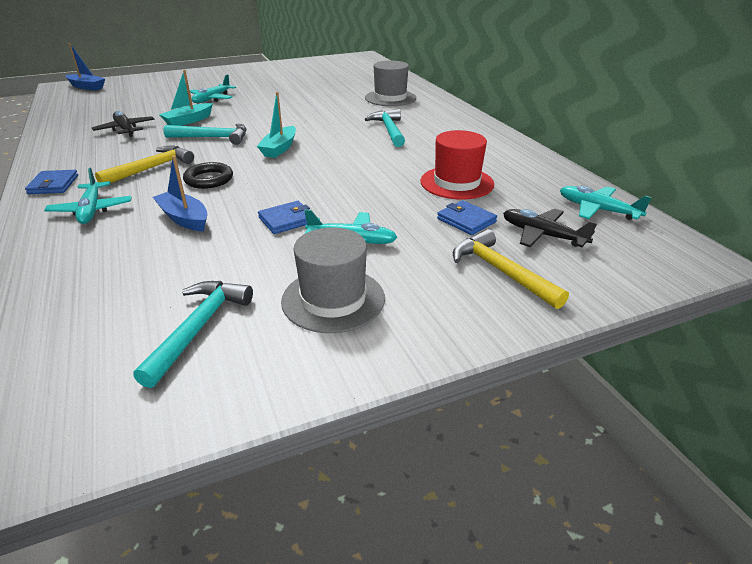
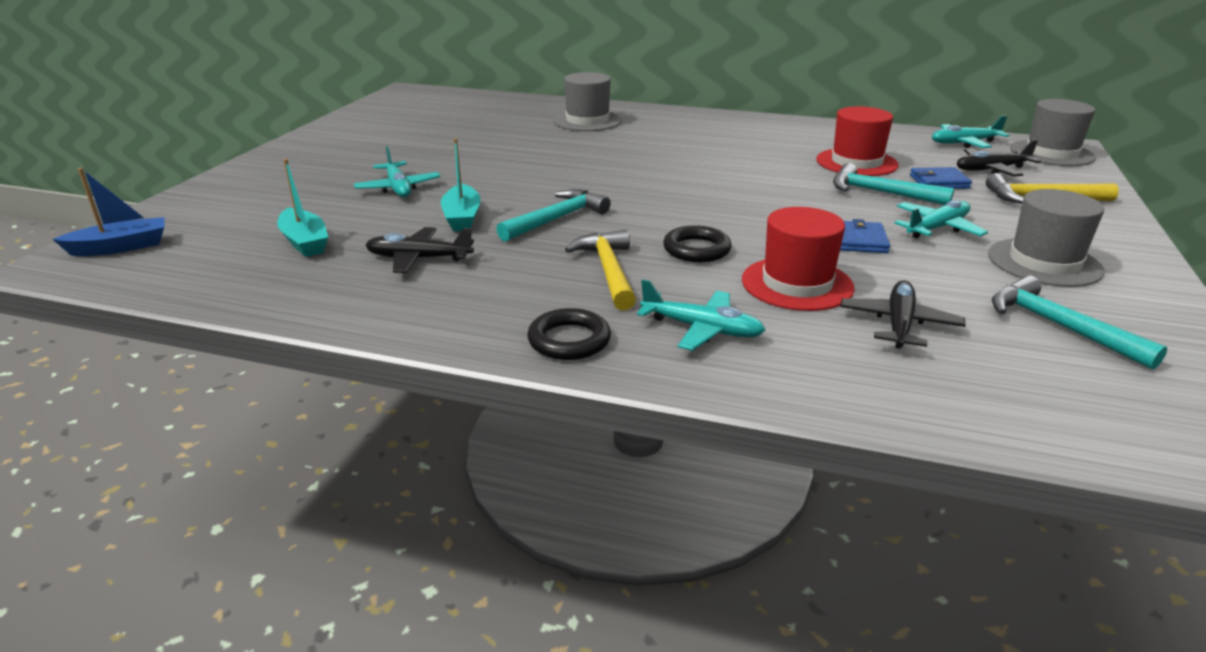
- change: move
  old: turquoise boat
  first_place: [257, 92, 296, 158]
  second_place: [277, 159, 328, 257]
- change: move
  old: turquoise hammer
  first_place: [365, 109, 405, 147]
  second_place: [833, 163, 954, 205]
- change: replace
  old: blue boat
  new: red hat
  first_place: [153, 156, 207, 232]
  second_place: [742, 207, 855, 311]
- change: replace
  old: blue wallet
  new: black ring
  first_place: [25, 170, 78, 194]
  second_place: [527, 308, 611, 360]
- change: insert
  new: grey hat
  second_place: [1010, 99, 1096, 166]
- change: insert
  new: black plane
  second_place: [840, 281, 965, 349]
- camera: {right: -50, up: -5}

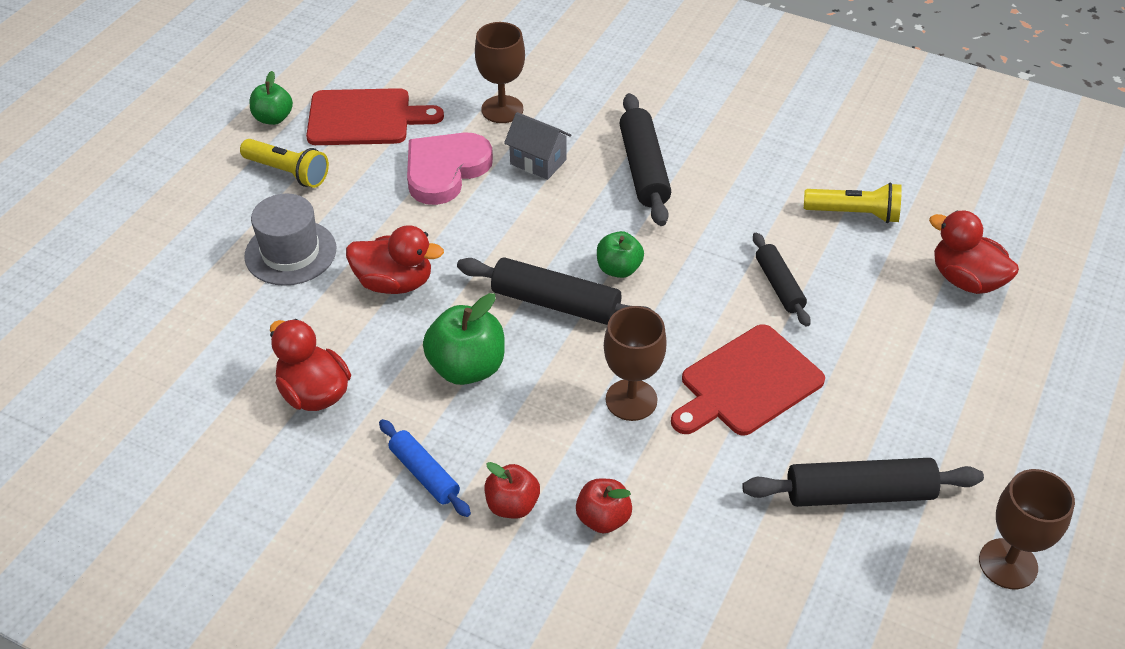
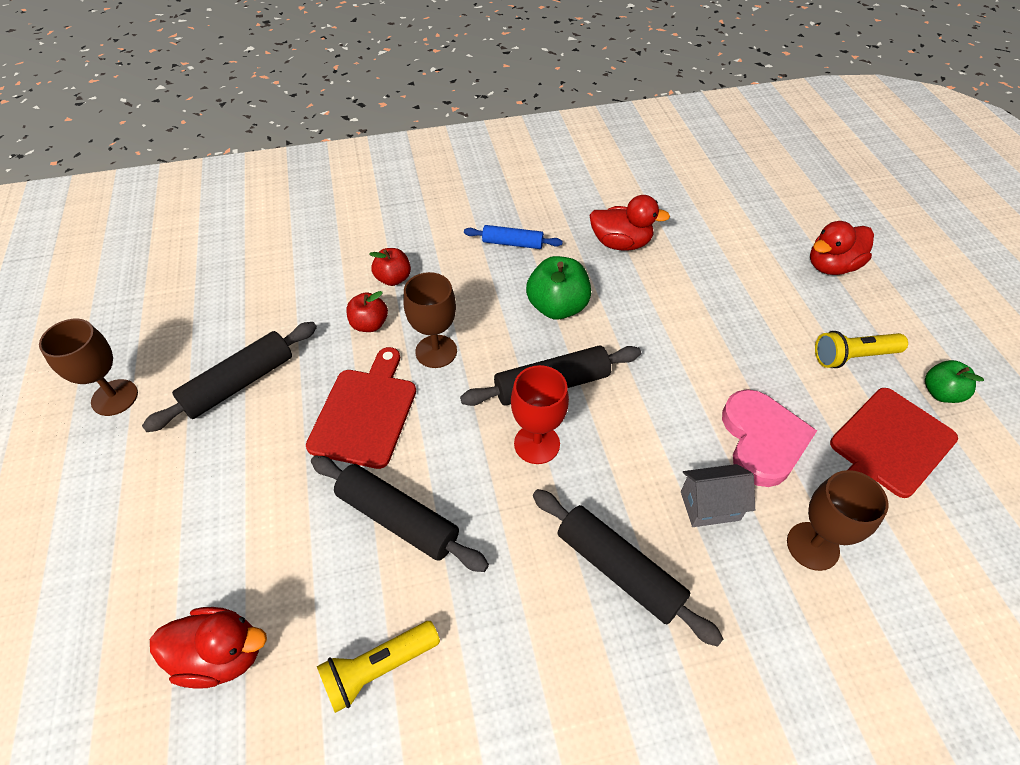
- change: delete
  old: grey hat
  first_place: [244, 194, 336, 286]
- change: move
  old: red duck
  first_place: [346, 225, 444, 294]
  second_place: [810, 221, 874, 275]
- change: replace
  old: green apple
  new: red goblet
  first_place: [597, 231, 644, 278]
  second_place: [511, 365, 569, 464]
- change: resize
  old: black rolling pin
  first_place: [753, 232, 811, 327]
  second_place: [311, 456, 489, 572]
  factor: 1.61
- change: move
  old: red apple
  first_place: [484, 462, 540, 519]
  second_place: [346, 291, 388, 332]
- camera: {right: 140, up: 5}

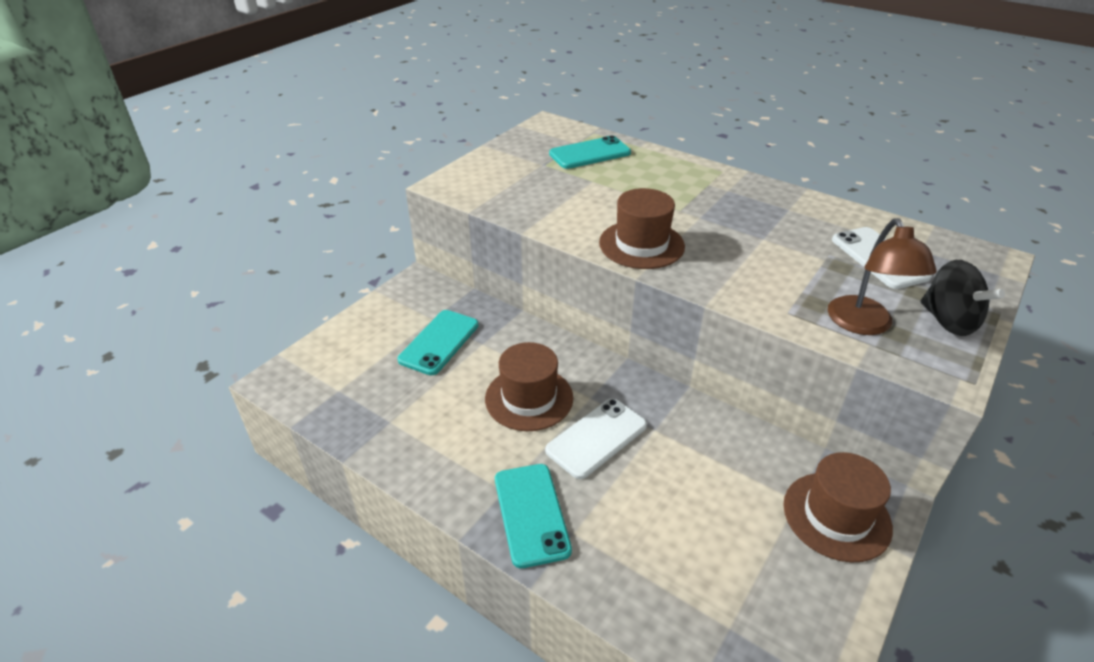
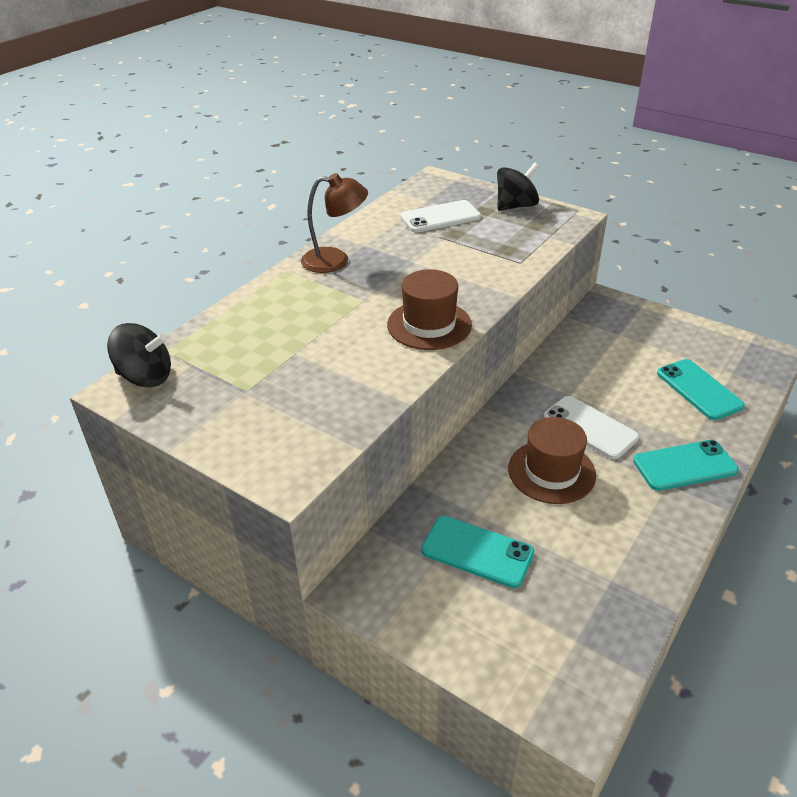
- change: move
  old: turquoise phone
  first_place: [549, 136, 631, 169]
  second_place: [657, 359, 745, 420]
- change: move
  old: brown lamp
  first_place: [828, 218, 937, 335]
  second_place: [301, 173, 368, 273]
- change: delete
  old: brown hat
  first_place: [783, 452, 893, 563]
- change: insert
  new: black spinning top
  second_place: [107, 323, 171, 387]
- camera: {right: -90, up: 0}

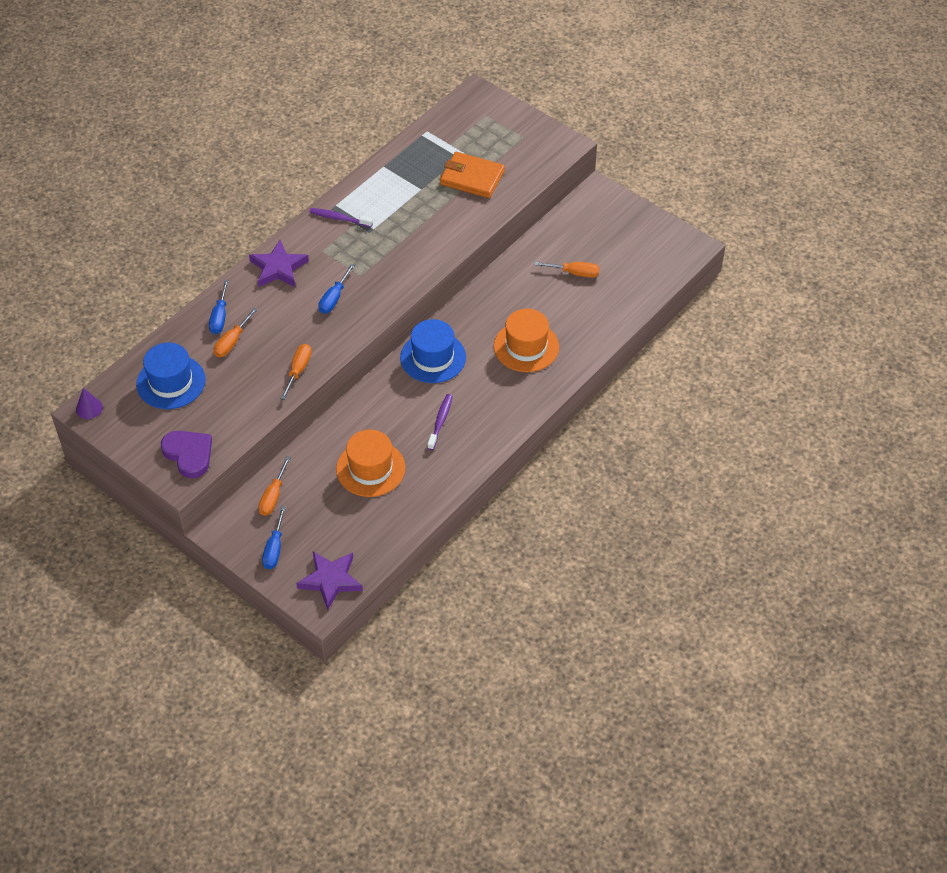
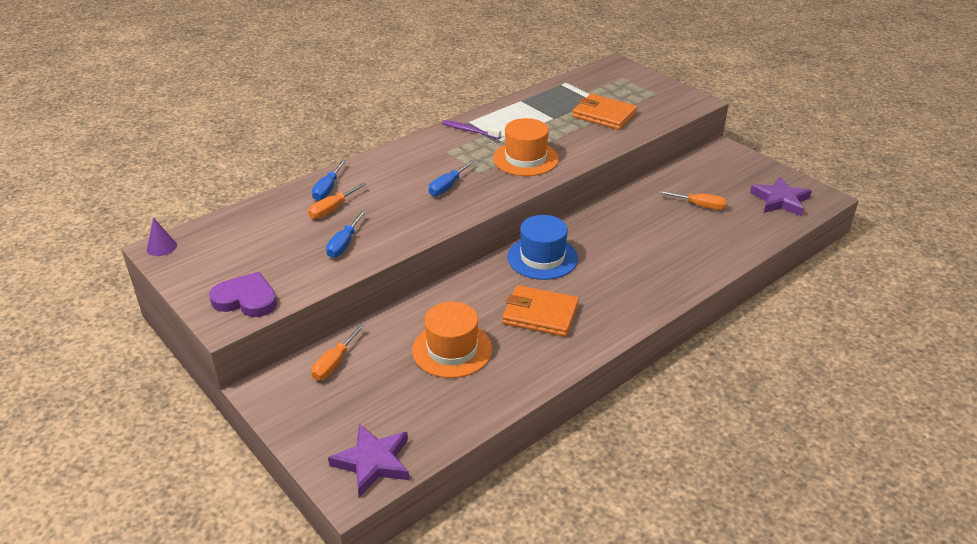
- change: move
  old: purple star
  first_place: [249, 240, 309, 287]
  second_place: [750, 177, 812, 216]
- change: move
  old: orange hat
  first_place: [494, 309, 559, 372]
  second_place: [493, 118, 559, 176]
- change: delete
  old: blue hat
  first_place: [136, 342, 206, 409]
- change: delete
  old: orange screwdriver
  first_place: [280, 344, 312, 400]
- change: replace
  old: purple toothbrush
  new: orange wallet
  first_place: [428, 394, 453, 450]
  second_place: [502, 285, 579, 337]
- change: rotate
  old: purple heart
  first_place: [161, 431, 212, 478]
  second_place: [209, 272, 277, 317]
  degrees: -45
- change: move
  old: blue screwdriver
  first_place: [262, 506, 286, 569]
  second_place: [326, 210, 366, 258]
- camera: {right: 10, up: -15}

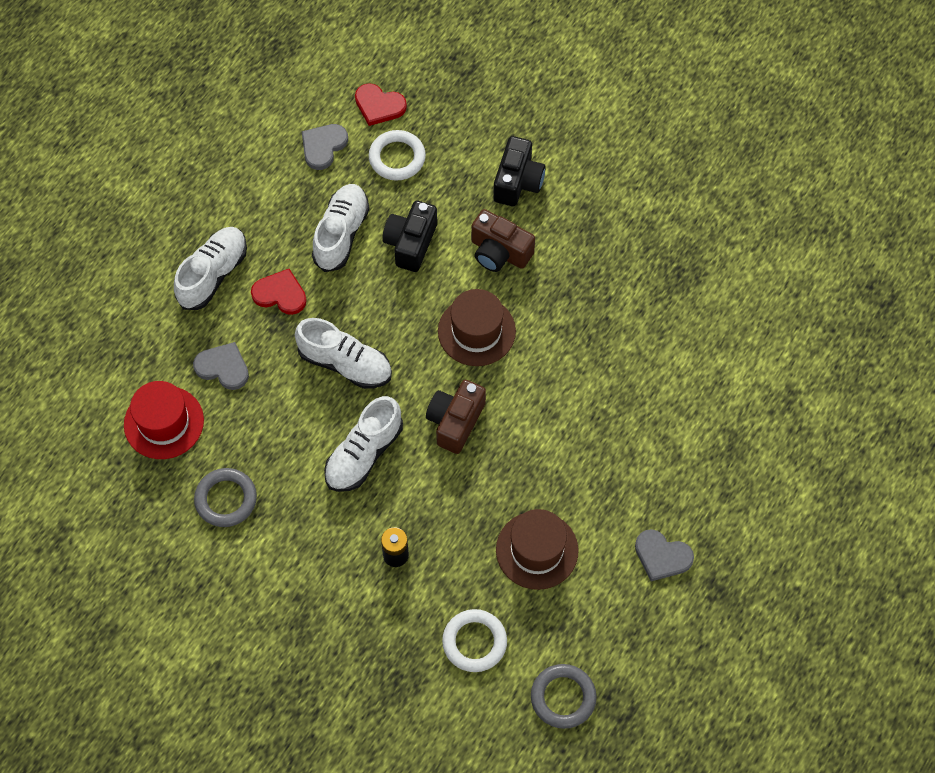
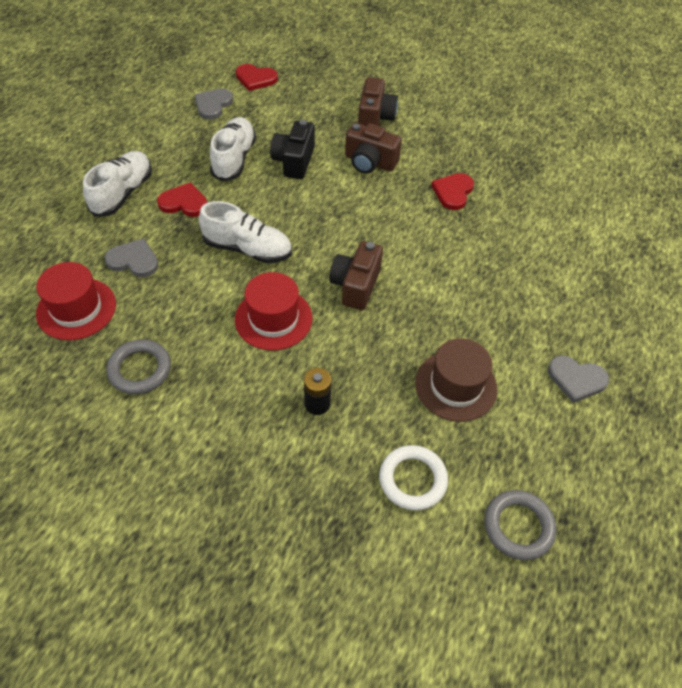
- change: delete
  old: white ring
  first_place: [369, 130, 426, 181]
- change: recolor
  old: black camera
  new: brown camera
  first_place: [493, 136, 546, 206]
  second_place: [358, 77, 398, 126]
- change: delete
  old: brown hat
  first_place: [438, 289, 516, 366]
- change: replace
  old: white shoe
  new: red hat
  first_place: [324, 396, 403, 492]
  second_place: [235, 272, 312, 351]
- change: insert
  new: red heart
  second_place: [431, 173, 474, 210]
- camera: {right: -10, up: -10}

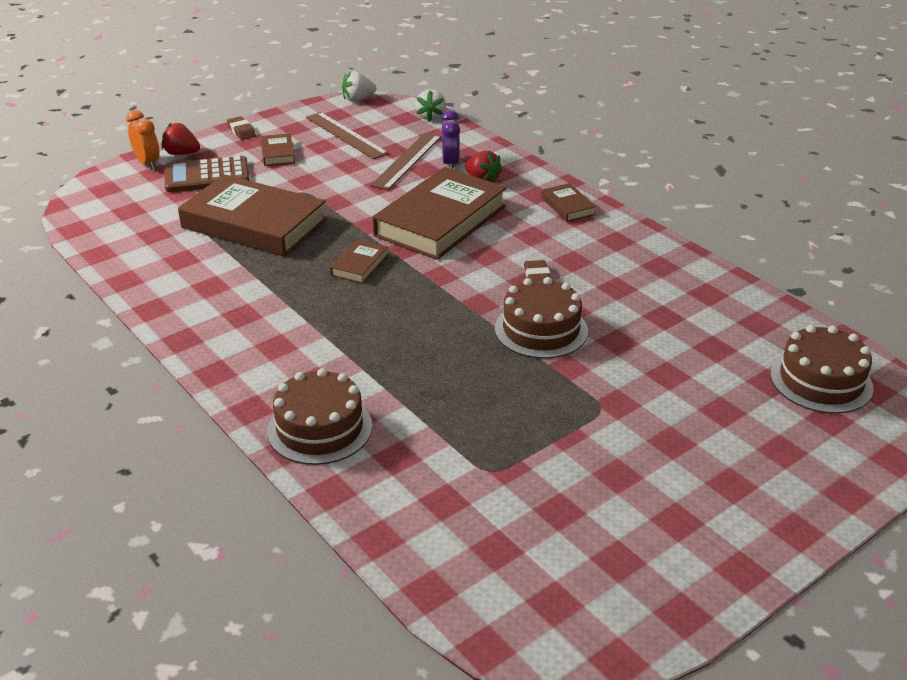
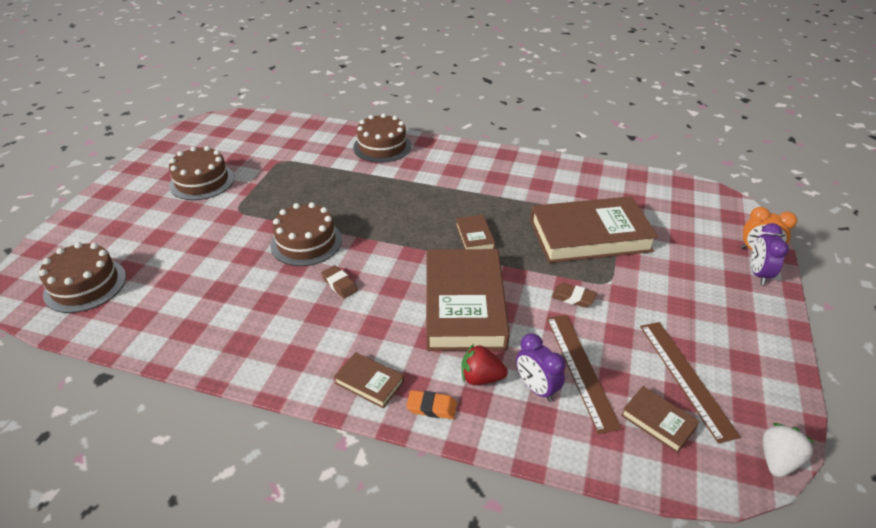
- change: delete
  old: white strawberry
  first_place: [415, 89, 446, 122]
- change: rotate
  old: brown ruler
  first_place: [306, 112, 389, 159]
  second_place: [640, 322, 741, 444]
  degrees: 60
- change: move
  old: brown eraser
  first_place: [227, 116, 256, 140]
  second_place: [552, 283, 597, 307]
- change: replace
  old: red strawberry
  new: purple clock
  first_place: [161, 123, 200, 155]
  second_place: [751, 223, 789, 285]
- change: move
  old: brown book
  first_place: [260, 133, 295, 166]
  second_place: [621, 386, 700, 453]
- change: delete
  old: brown calculator
  first_place: [165, 156, 250, 192]
- change: insert
  new: brown cake
  second_place: [169, 146, 234, 200]
- change: insert
  new: orange eraser
  second_place: [406, 390, 457, 419]
- camera: {right: 145, up: 5}

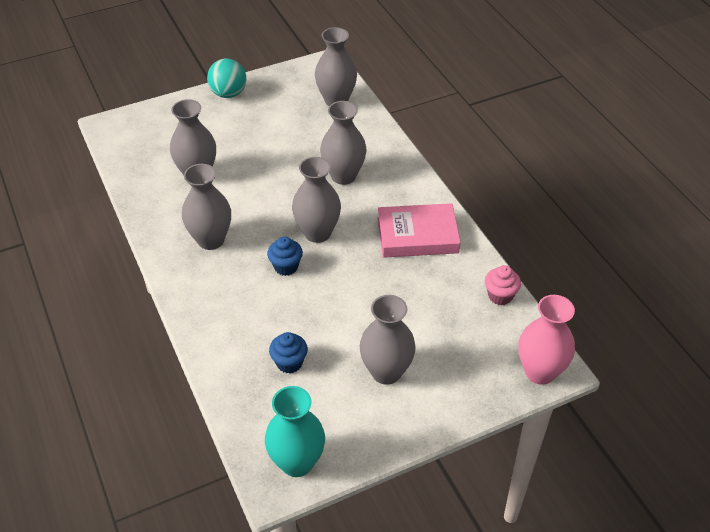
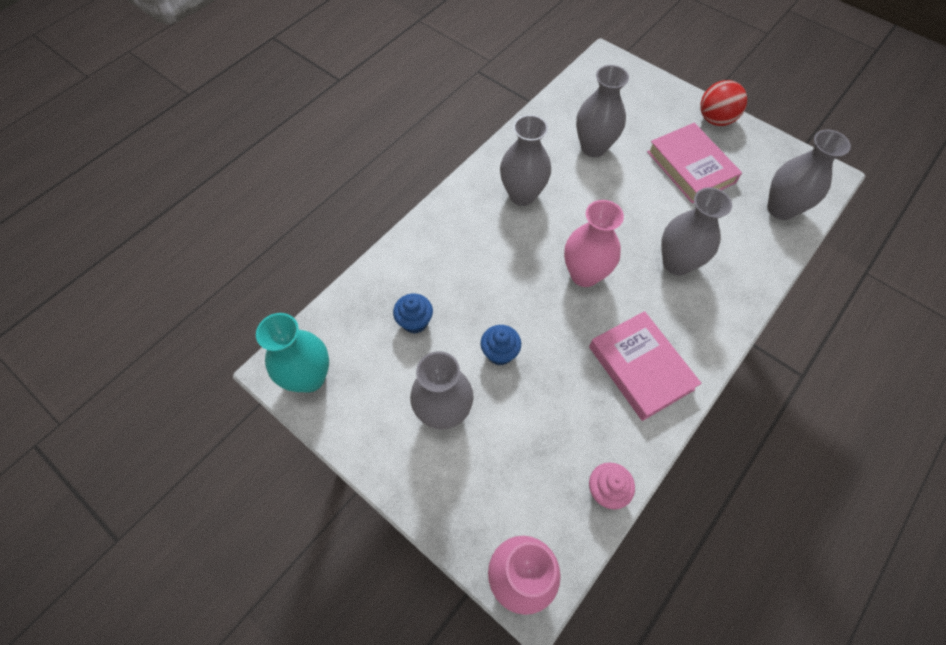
- change: recolor
  old: turquoise ball
  new: red ball
  first_place: [207, 58, 246, 98]
  second_place: [700, 80, 747, 126]
- change: recolor
  old: grey vase
  new: pink vase
  first_place: [292, 157, 341, 243]
  second_place: [564, 200, 624, 287]
- change: move
  old: blue cupcake
  first_place: [267, 236, 303, 276]
  second_place: [481, 325, 521, 365]
- change: insert
  new: pink book
  second_place: [647, 123, 742, 203]
- camera: {right: 65, up: 15}

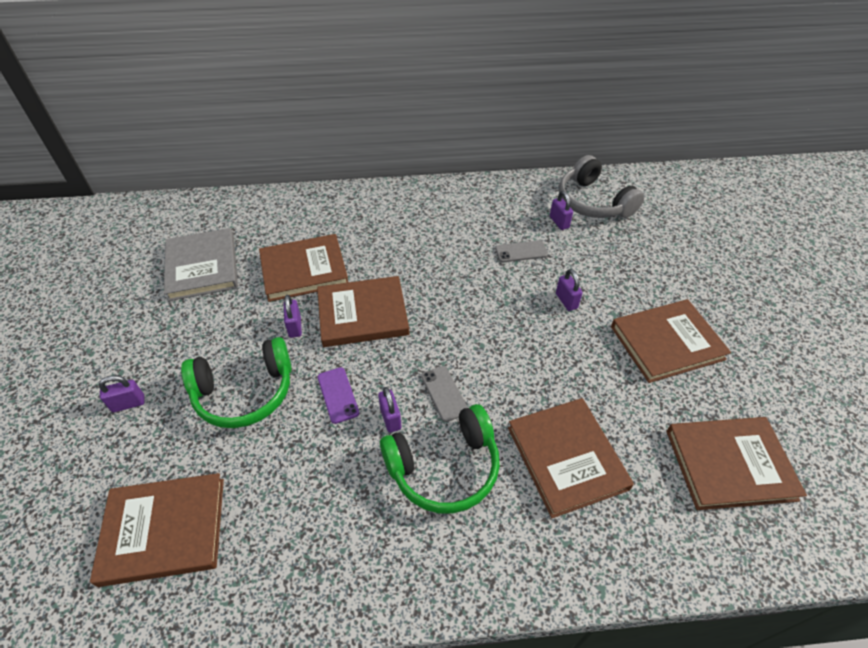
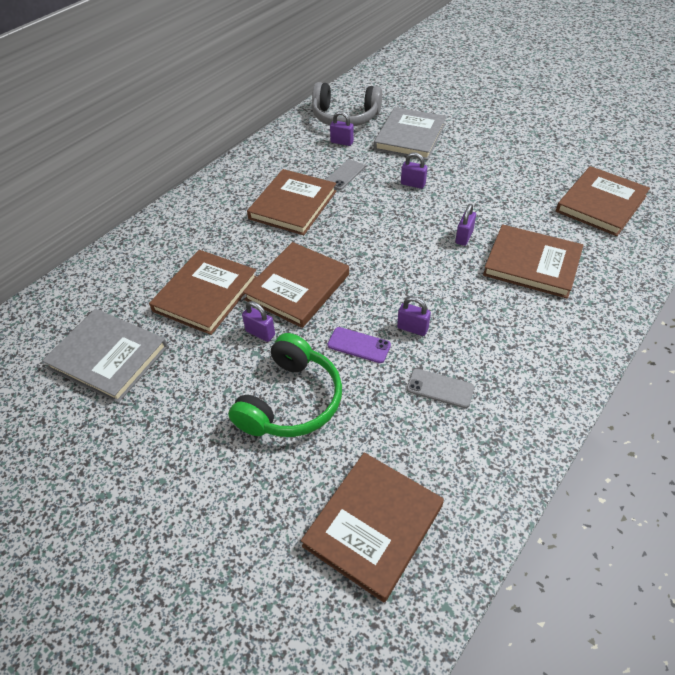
- change: move
  old: brown book
  first_place: [611, 299, 731, 383]
  second_place: [247, 169, 336, 235]
- change: move
  old: grey phone
  first_place: [421, 366, 468, 422]
  second_place: [407, 369, 474, 408]
- change: move
  old: purple padlock
  first_place: [99, 375, 145, 412]
  second_place: [455, 204, 476, 246]
- change: delete
  old: green headphones
  first_place: [380, 404, 500, 514]
- change: insert
  new: grey book
  second_place: [374, 107, 446, 160]
- camera: {right: -45, up: 0}

